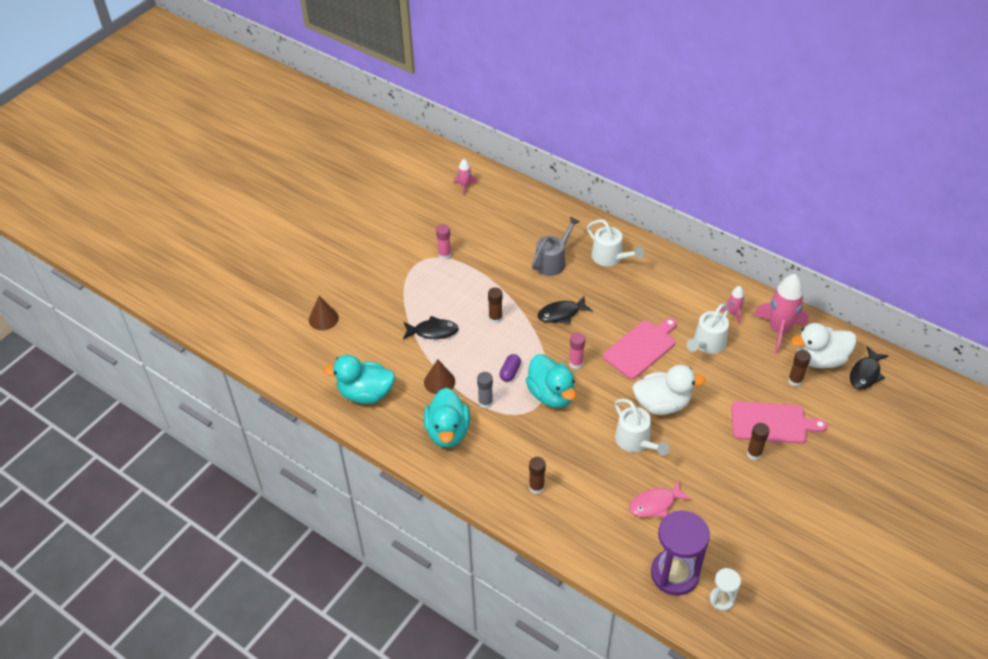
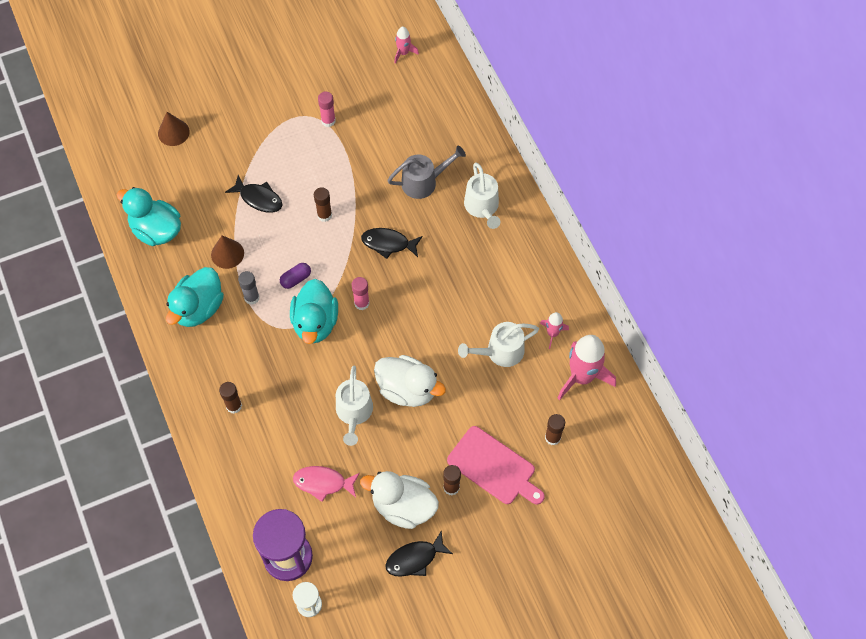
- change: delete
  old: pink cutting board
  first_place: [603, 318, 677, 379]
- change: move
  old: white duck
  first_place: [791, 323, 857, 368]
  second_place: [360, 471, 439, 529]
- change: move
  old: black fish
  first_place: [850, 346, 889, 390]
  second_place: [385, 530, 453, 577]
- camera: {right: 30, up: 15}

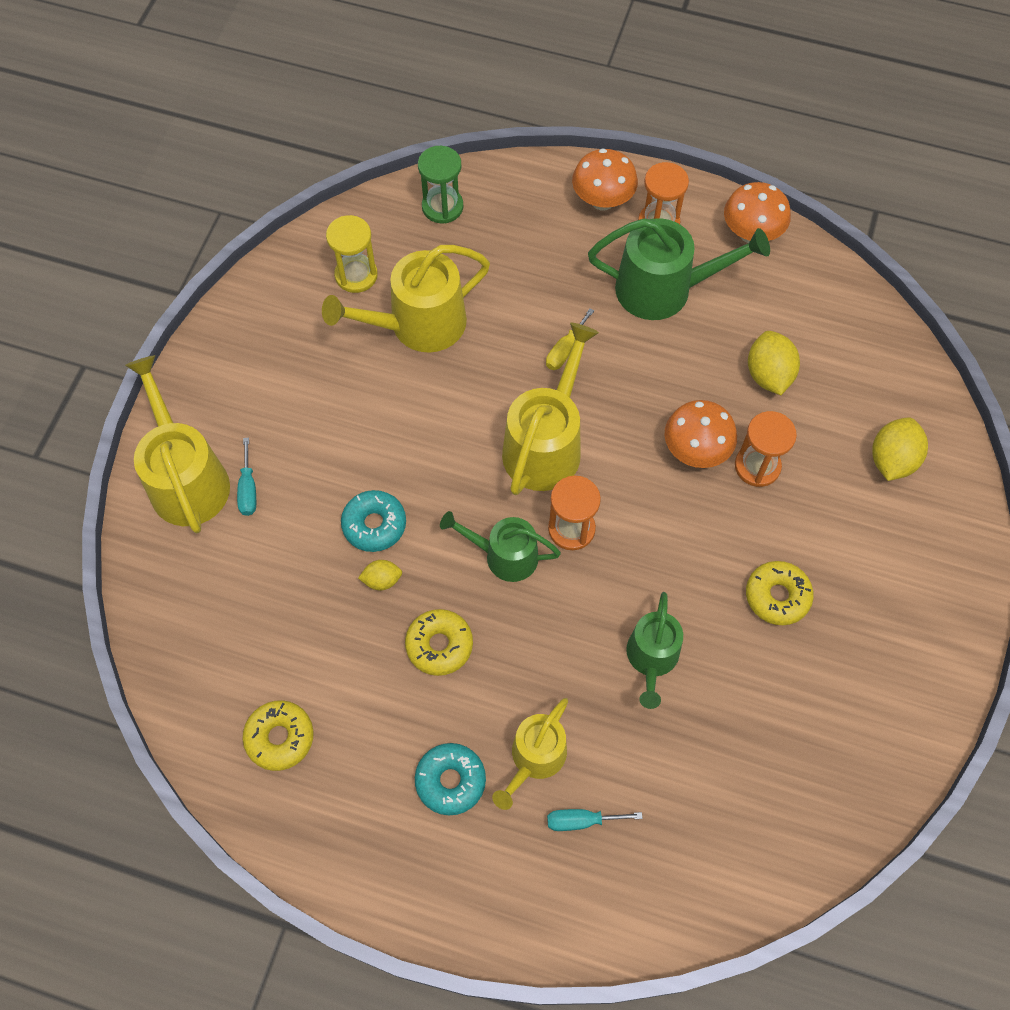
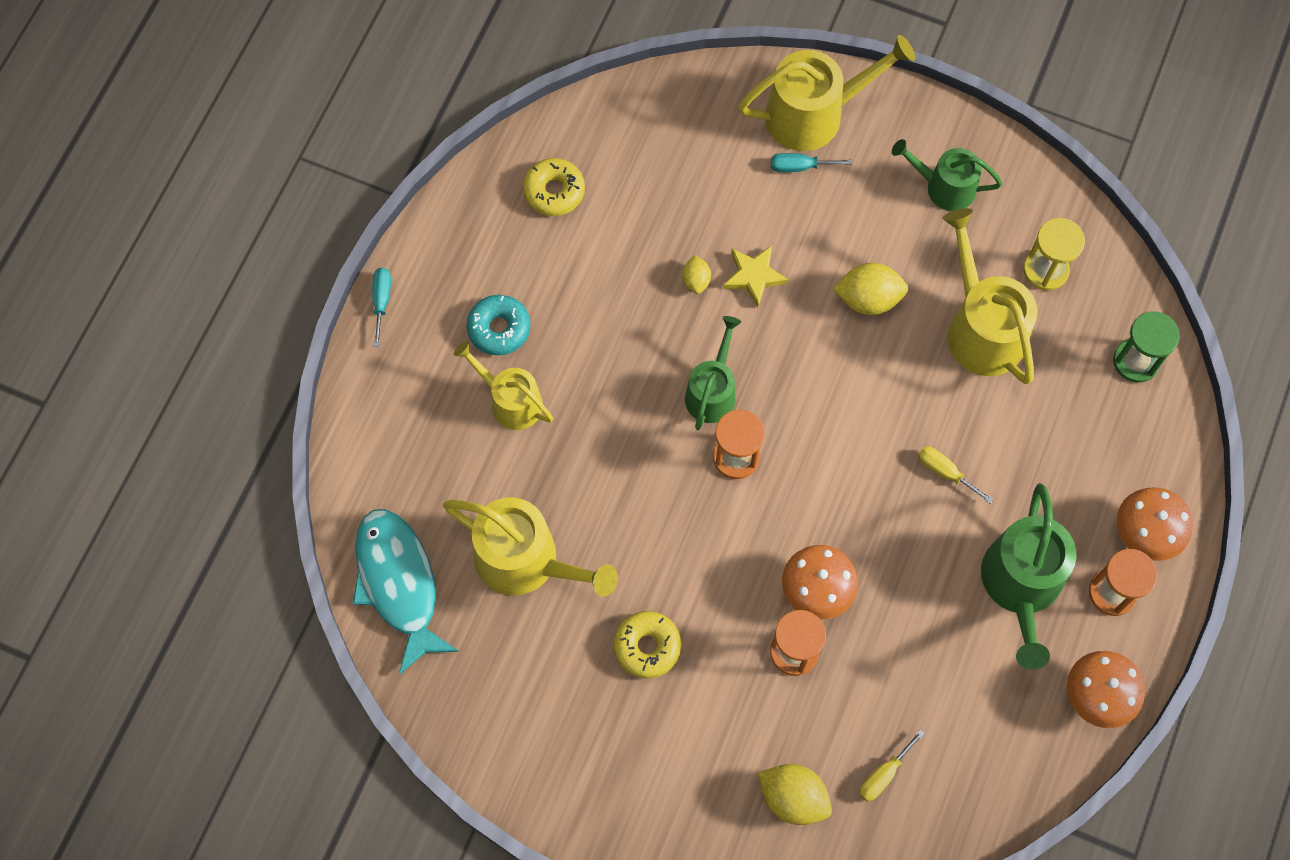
- change: move
  old: yellow watering can
  first_place: [502, 323, 599, 495]
  second_place: [443, 497, 618, 597]
- change: move
  old: yellow lemon
  first_place: [748, 331, 800, 395]
  second_place: [833, 263, 908, 315]
- change: replace
  old: turquoise donut
  new: yellow star
  first_place: [341, 490, 406, 552]
  second_place: [723, 245, 789, 308]
- change: move
  old: green watering can
  first_place: [626, 592, 683, 709]
  second_place: [892, 139, 1002, 211]
- change: delete
  old: yellow donut
  first_place: [405, 609, 473, 676]
- change: move
  old: turquoise screwdriver
  first_place: [547, 809, 643, 831]
  second_place: [372, 268, 391, 347]
- change: insert
  new: turquoise fish
  second_place: [352, 509, 459, 675]
- change: insert
  new: yellow screwdriver
  second_place: [859, 729, 925, 802]
- camera: {right: 95, up: 5}

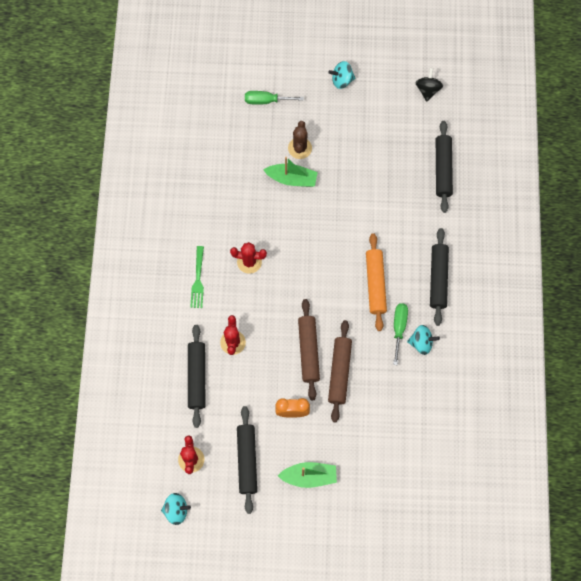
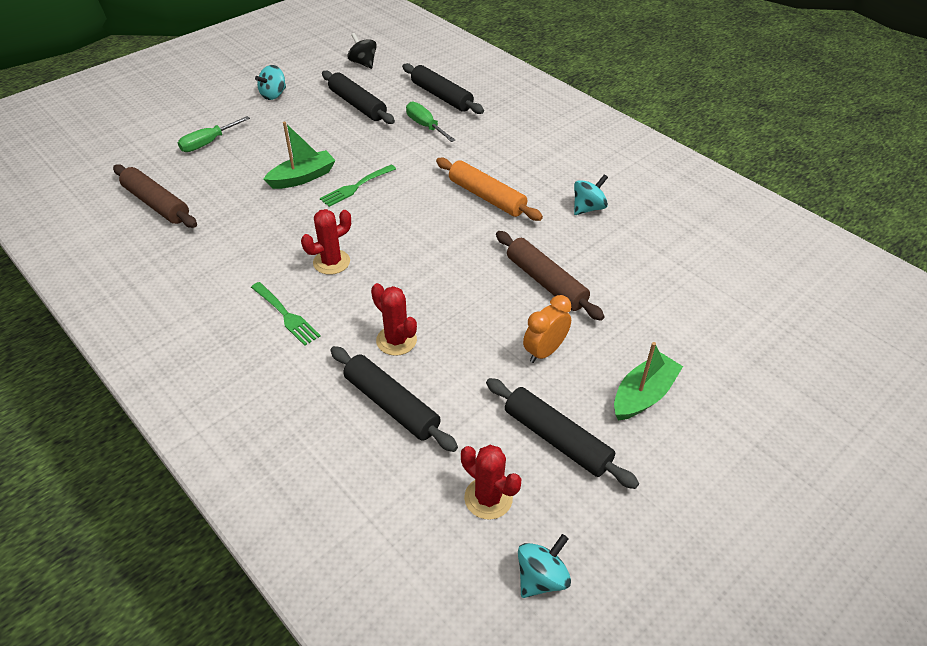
- change: delete
  old: brown cactus
  first_place: [288, 121, 312, 159]
- change: move
  old: black rolling pin
  first_place: [430, 228, 449, 326]
  second_place: [322, 70, 395, 124]
- change: move
  old: brown rolling pin
  first_place: [298, 299, 320, 401]
  second_place: [113, 164, 197, 228]
- change: move
  old: green screwdriver
  first_place: [393, 303, 408, 365]
  second_place: [406, 102, 455, 142]
- change: insert
  new: green fork
  second_place: [320, 165, 396, 207]
- camera: {right: -45, up: -25}

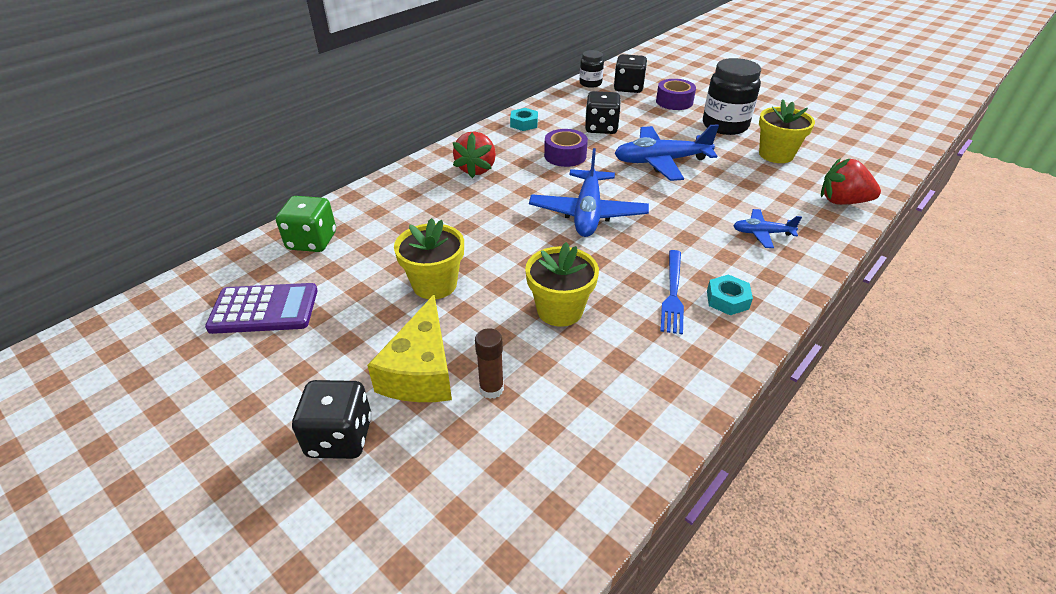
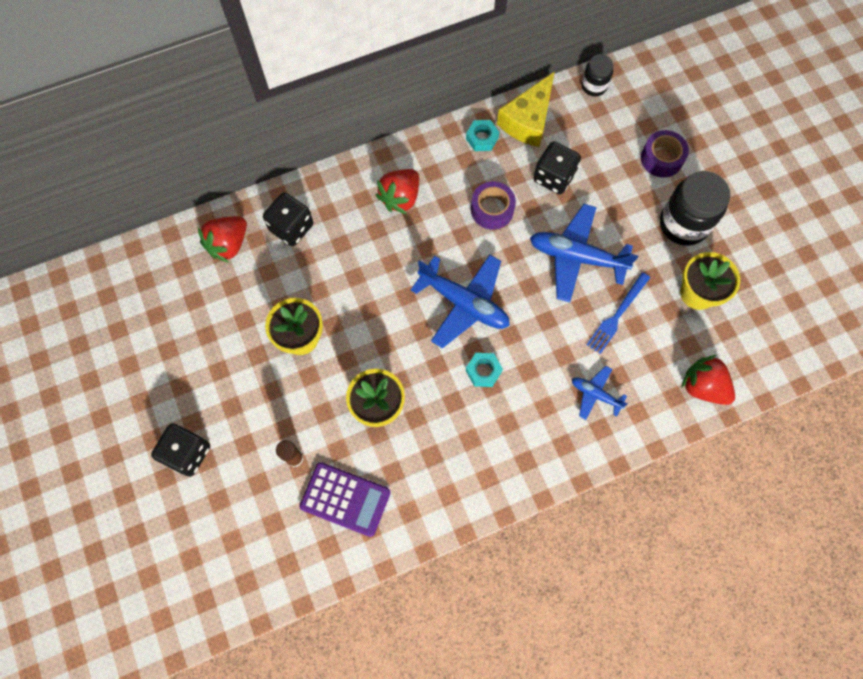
- change: move
  old: black dice
  first_place: [614, 54, 647, 93]
  second_place: [263, 192, 313, 246]
- change: rotate
  old: blue plane
  first_place: [529, 148, 649, 237]
  second_place: [411, 255, 510, 348]
  degrees: -90
- change: replace
  old: green dice
  new: red strawberry
  first_place: [276, 196, 336, 252]
  second_place: [198, 216, 247, 263]
- change: move
  old: blue fork
  first_place: [660, 250, 684, 335]
  second_place: [587, 272, 650, 354]
- change: move
  old: turquoise nut
  first_place: [707, 274, 753, 315]
  second_place: [466, 353, 503, 387]
- change: move
  old: purple calculator
  first_place: [205, 283, 318, 334]
  second_place: [300, 462, 391, 537]
- change: move
  old: yellow cheese
  first_place: [367, 295, 452, 402]
  second_place: [497, 72, 555, 147]
- camera: {right: 25, up: 30}

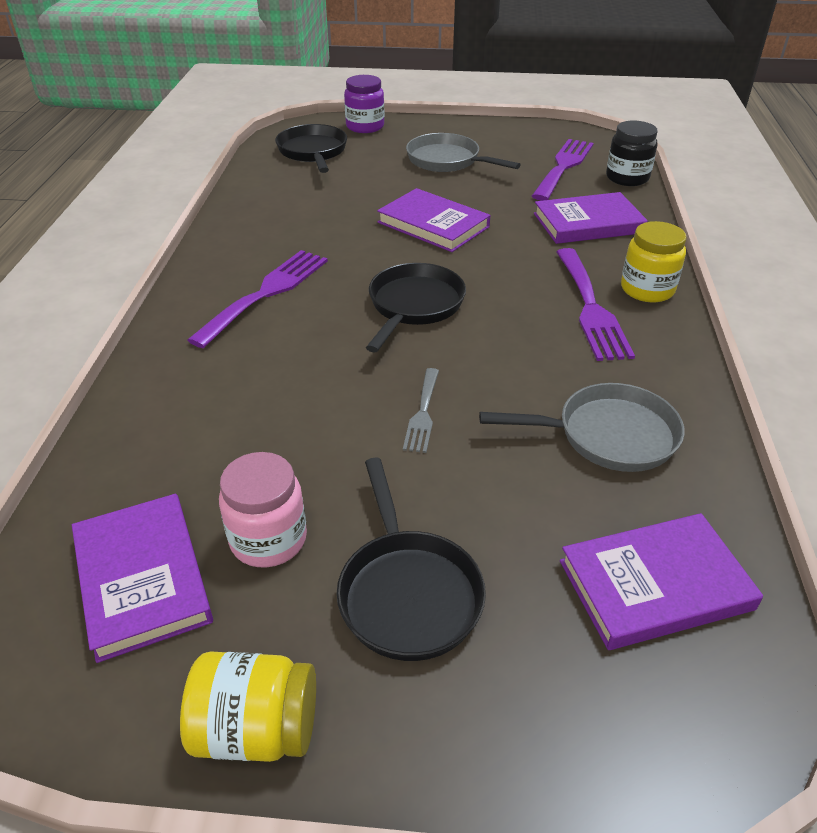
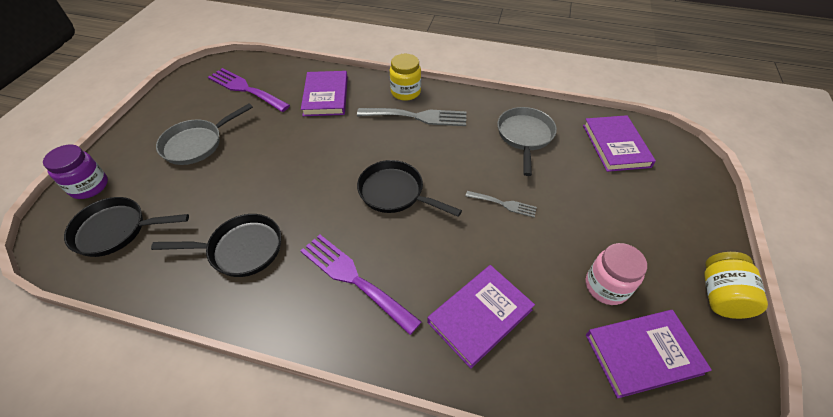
- change: delete
  old: black jar
  first_place: [606, 121, 657, 186]
- change: move
  old: purple book
  first_place: [377, 188, 490, 252]
  second_place: [427, 265, 535, 369]
- change: recolor
  old: purple fork
  new: grey fork
  first_place: [556, 248, 635, 361]
  second_place: [357, 108, 466, 126]
- change: move
  old: black pan
  first_place: [337, 457, 486, 661]
  second_place: [151, 214, 281, 277]
- camera: {right: -80, up: 10}

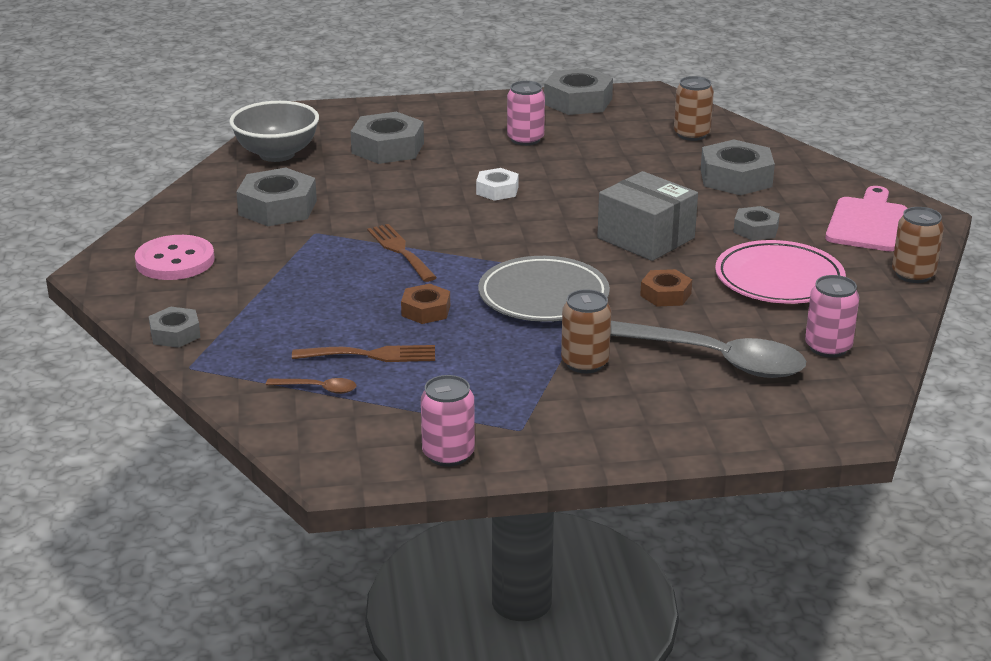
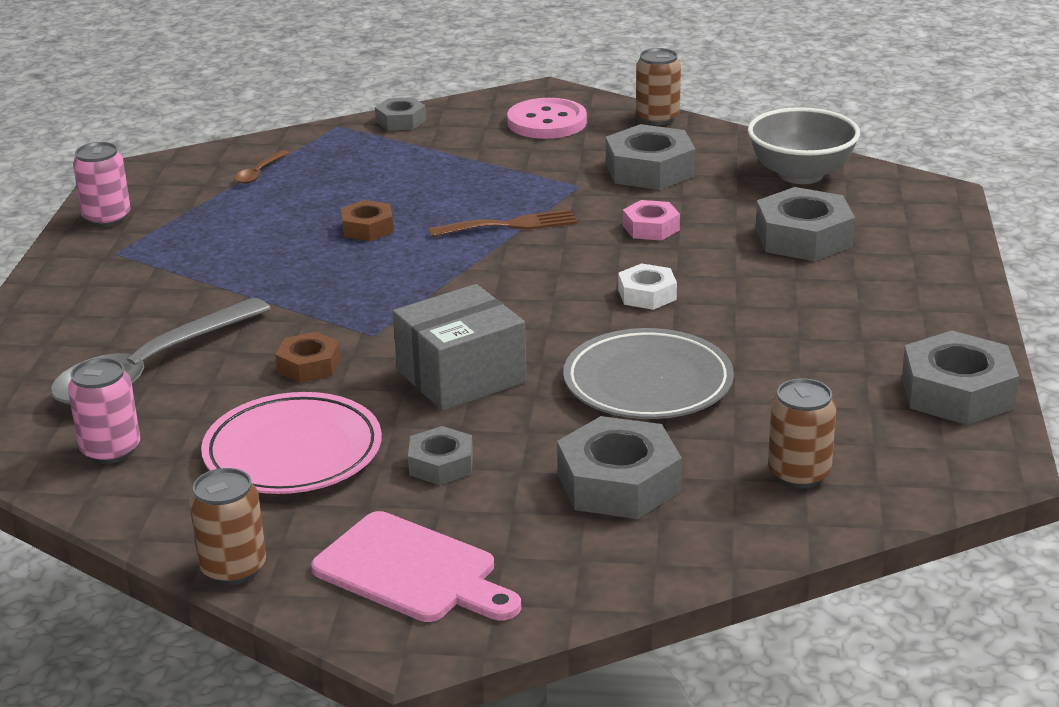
- change: delete
  old: pink can
  first_place: [507, 81, 545, 146]
- change: move
  old: grey plate
  first_place: [478, 256, 610, 322]
  second_place: [563, 328, 734, 419]
- change: move
  old: brown can
  first_place: [561, 289, 611, 373]
  second_place: [636, 48, 681, 125]
- change: delete
  old: brown fork
  first_place: [292, 345, 435, 362]
- change: insert
  new: pink nut
  second_place: [623, 200, 680, 241]
- camera: {right: 105, up: 0}

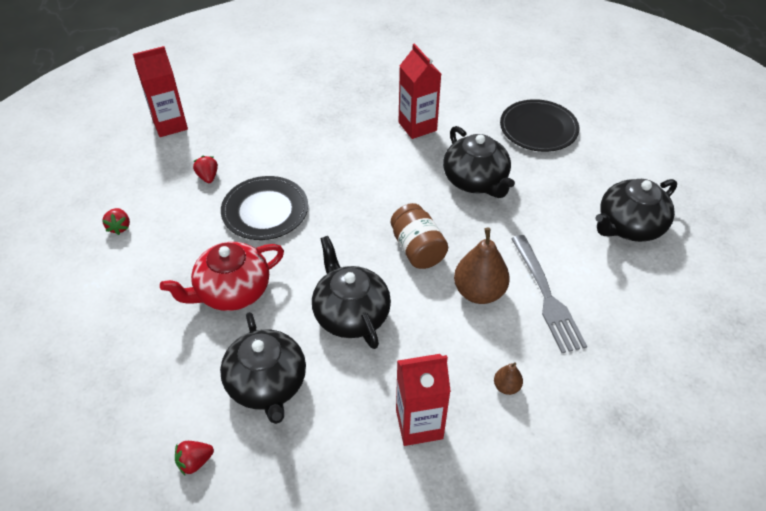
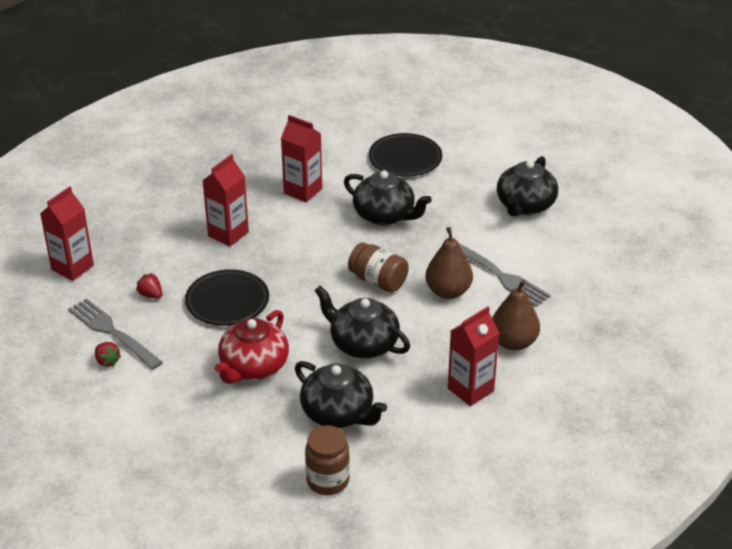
- change: resize
  old: brown pear
  first_place: [494, 362, 523, 395]
  second_place: [492, 280, 540, 351]
  factor: 2.08
- change: replace
  old: red strawberry
  new: brown jar
  first_place: [175, 441, 214, 475]
  second_place: [305, 425, 350, 495]
- change: insert
  new: red carton
  second_place: [202, 154, 249, 247]
- change: insert
  new: grey fork
  second_place: [68, 298, 163, 370]
- camera: {right: -30, up: -10}

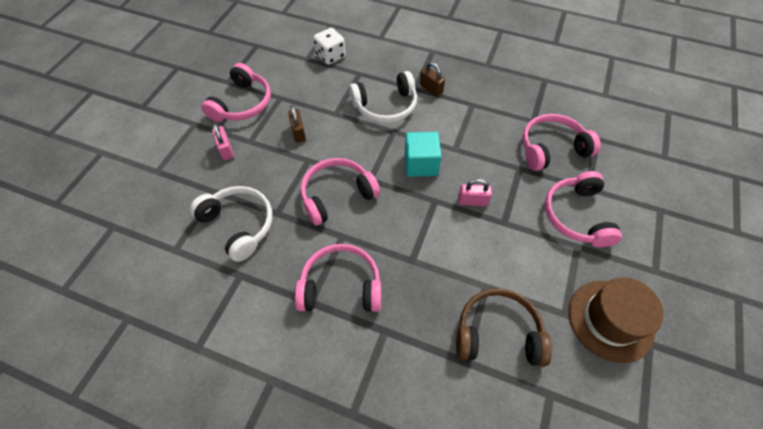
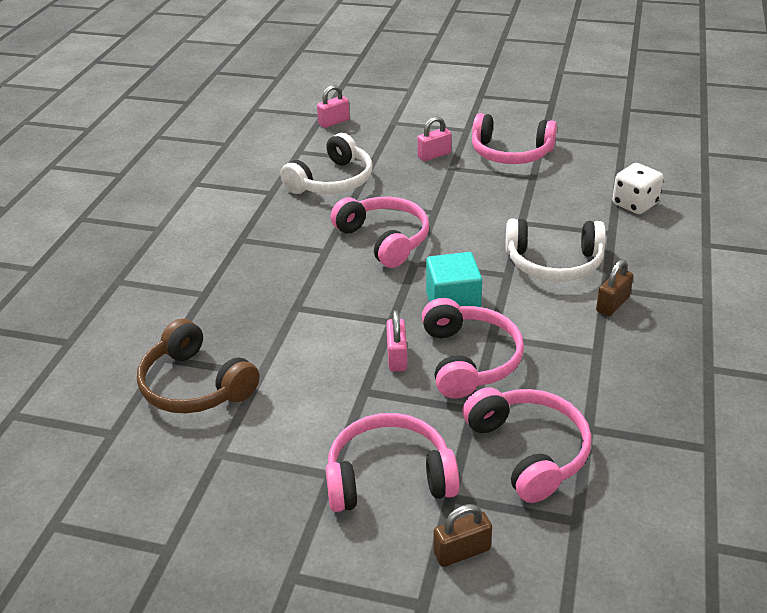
- change: rotate
  old: white headphones
  first_place: [349, 71, 417, 123]
  second_place: [506, 219, 606, 282]
  degrees: -60
- change: move
  old: brown padlock
  first_place: [288, 105, 306, 142]
  second_place: [433, 504, 492, 567]
- change: move
  old: pink headphones
  first_place: [295, 244, 381, 312]
  second_place: [422, 298, 524, 398]
- change: delete
  old: brown hat
  first_place: [568, 277, 664, 363]
- change: rotate
  old: brown headphones
  first_place: [456, 288, 552, 367]
  second_place: [137, 319, 260, 414]
  degrees: 135
- change: insert
  new: pink padlock
  second_place: [317, 85, 350, 128]
- camera: {right: 85, up: -20}

